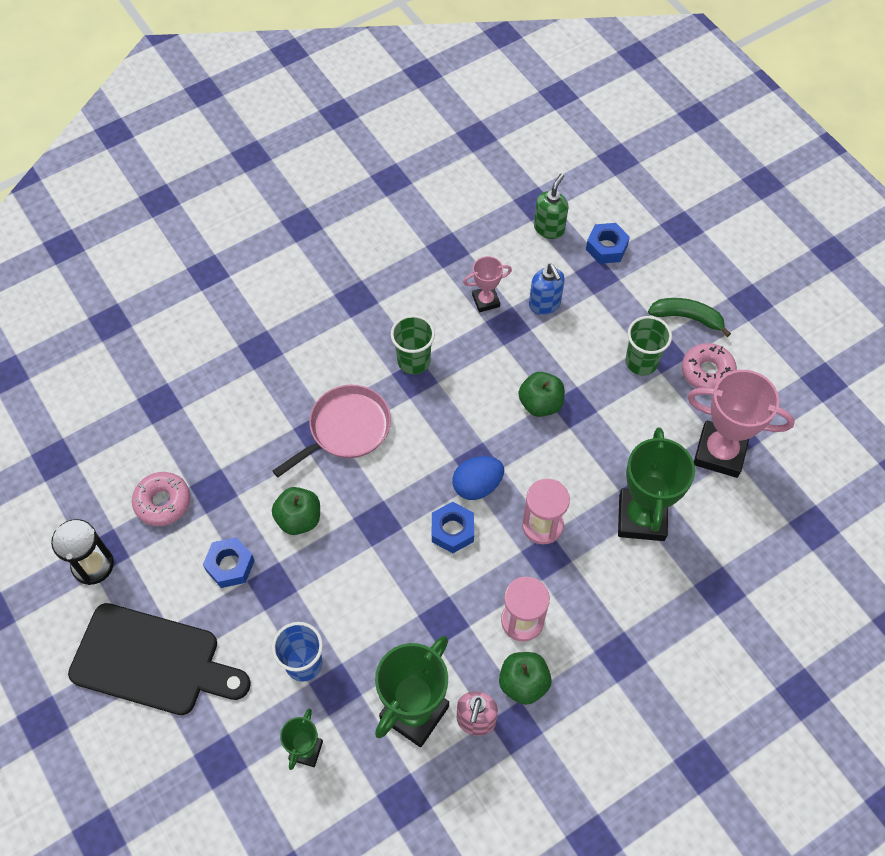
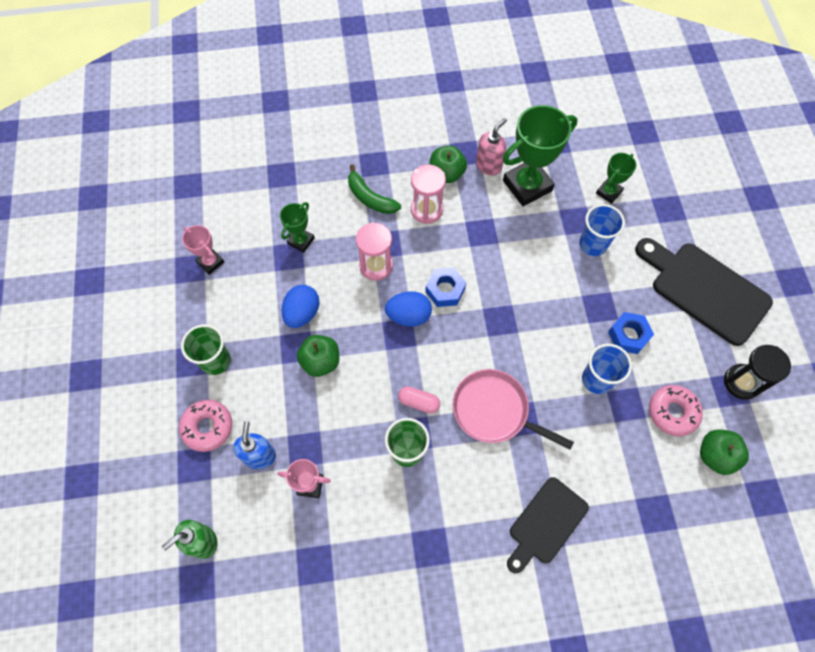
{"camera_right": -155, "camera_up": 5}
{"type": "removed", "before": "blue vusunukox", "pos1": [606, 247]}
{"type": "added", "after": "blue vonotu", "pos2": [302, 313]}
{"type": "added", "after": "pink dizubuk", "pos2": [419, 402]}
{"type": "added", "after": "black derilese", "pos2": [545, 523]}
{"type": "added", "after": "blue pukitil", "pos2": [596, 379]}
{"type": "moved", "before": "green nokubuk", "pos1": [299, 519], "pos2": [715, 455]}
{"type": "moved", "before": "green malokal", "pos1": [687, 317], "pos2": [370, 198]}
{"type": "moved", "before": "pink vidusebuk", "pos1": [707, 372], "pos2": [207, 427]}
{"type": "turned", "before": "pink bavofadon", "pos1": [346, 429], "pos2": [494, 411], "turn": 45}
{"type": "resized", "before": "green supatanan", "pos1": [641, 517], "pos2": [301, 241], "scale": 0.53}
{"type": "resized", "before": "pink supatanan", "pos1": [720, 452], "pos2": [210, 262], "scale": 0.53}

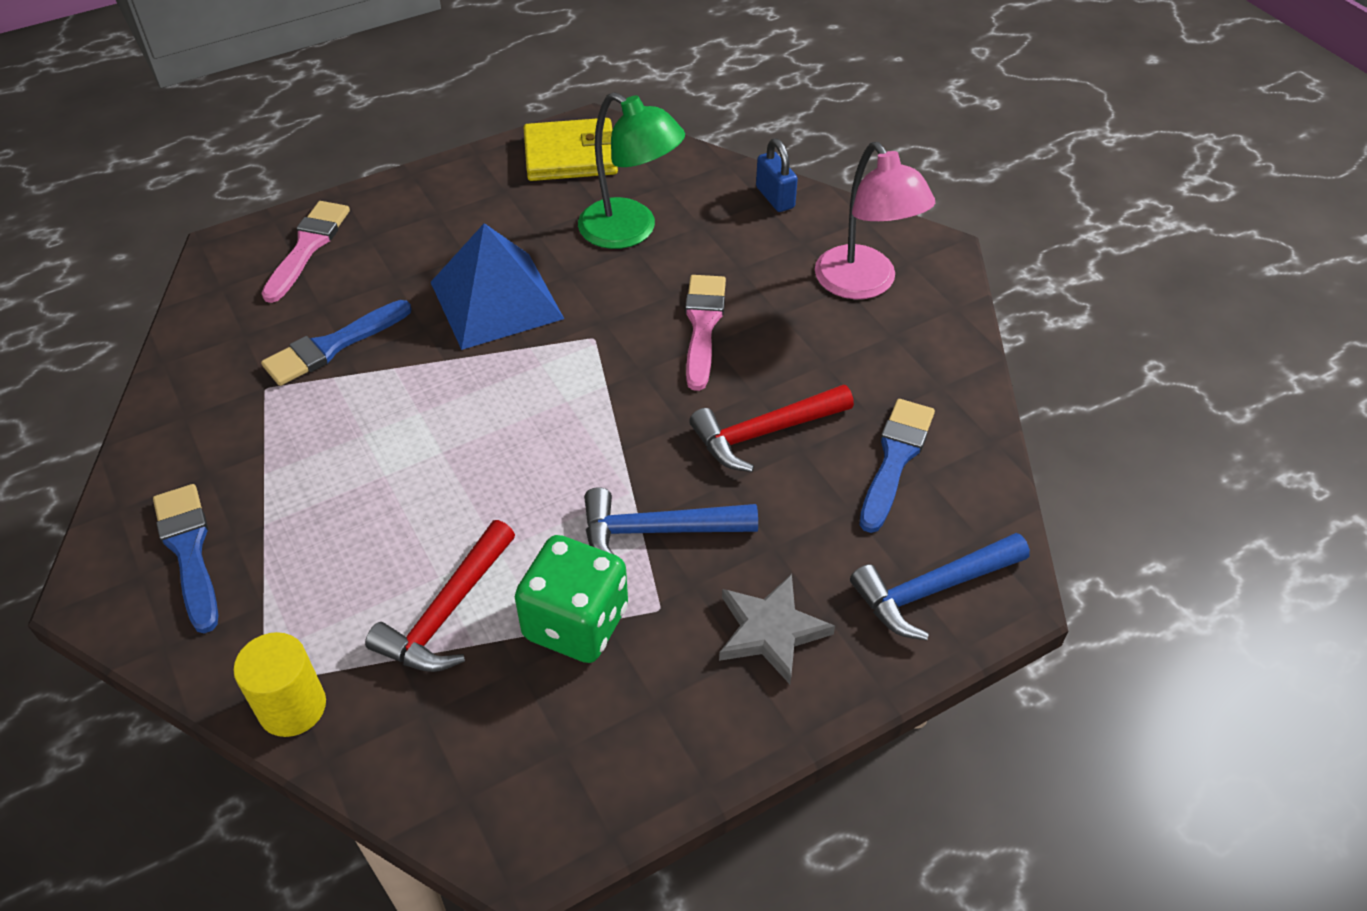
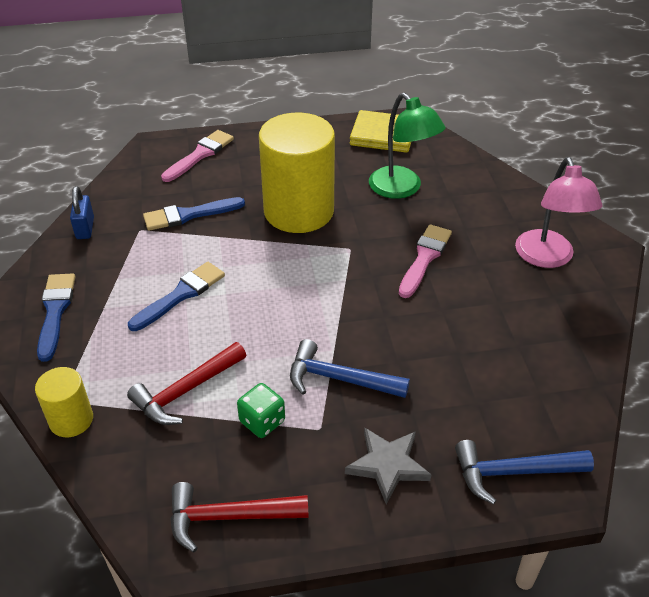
{"camera_right": 20, "camera_up": -5}
{"type": "moved", "before": "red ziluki", "pos1": [765, 433], "pos2": [229, 517]}
{"type": "moved", "before": "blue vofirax", "pos1": [775, 197], "pos2": [85, 228]}
{"type": "moved", "before": "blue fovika", "pos1": [895, 459], "pos2": [181, 295]}
{"type": "replaced", "before": "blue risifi", "after": "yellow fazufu", "pos1": [496, 300], "pos2": [298, 211]}
{"type": "resized", "before": "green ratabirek", "pos1": [576, 623], "pos2": [262, 421], "scale": 0.61}

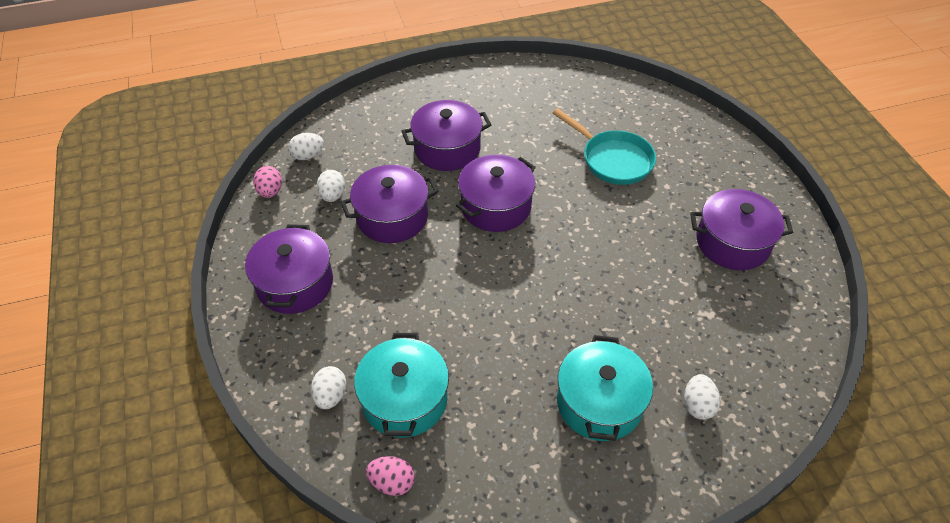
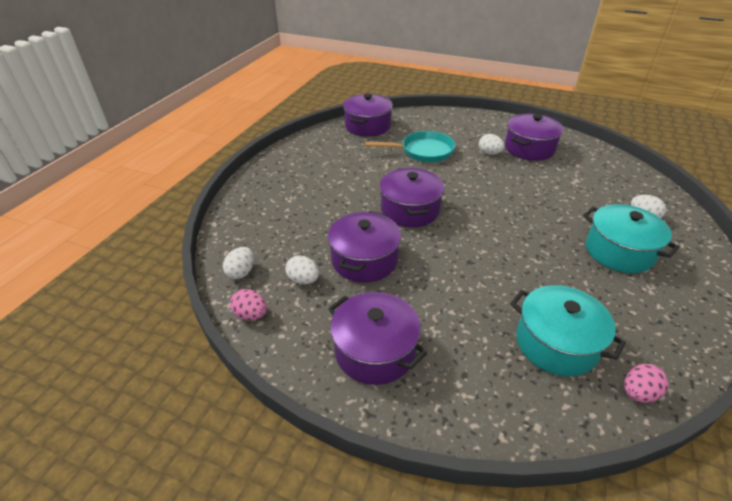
{"camera_right": -50, "camera_up": -10}
{"type": "moved", "before": "white vonotu", "pos1": [331, 396], "pos2": [489, 153]}
{"type": "moved", "before": "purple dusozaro", "pos1": [447, 149], "pos2": [367, 126]}

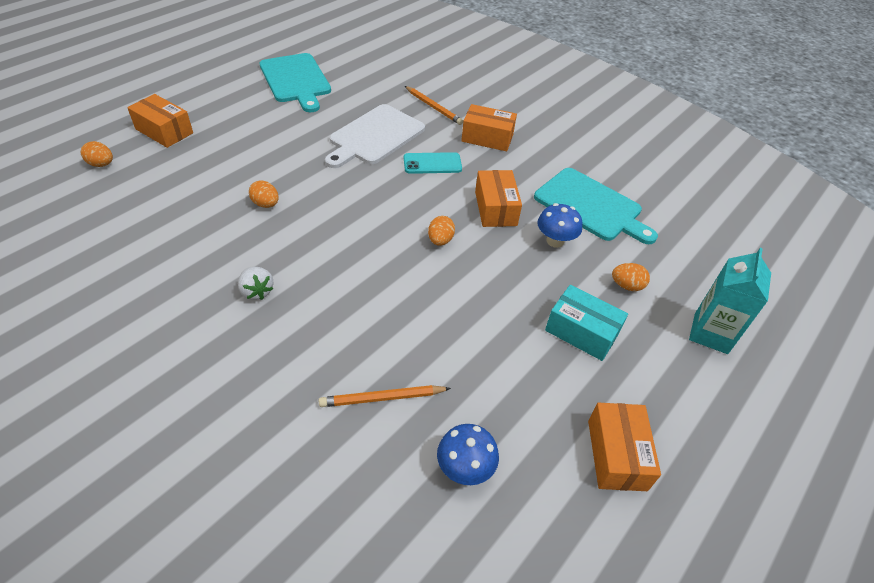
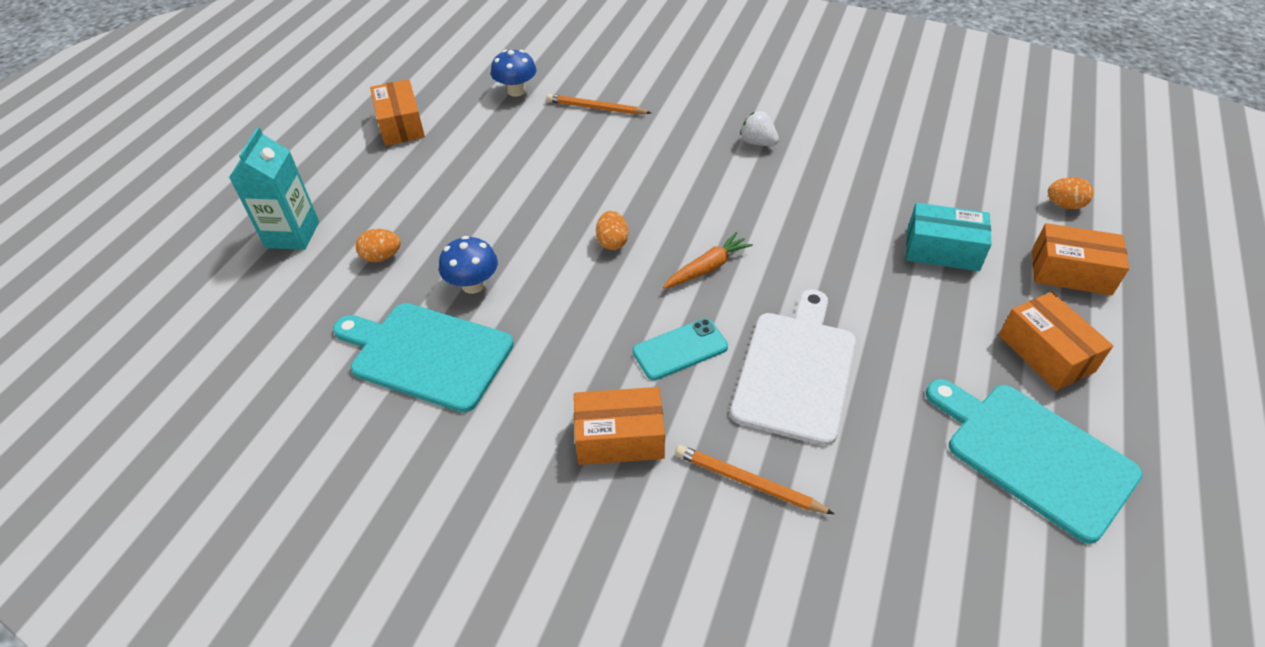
{"camera_right": 165, "camera_up": 0}
{"type": "removed", "before": "orange vonotu", "pos1": [266, 204]}
{"type": "added", "after": "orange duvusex", "pos2": [707, 268]}
{"type": "moved", "before": "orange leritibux", "pos1": [495, 208], "pos2": [1045, 353]}
{"type": "moved", "before": "turquoise leritibux", "pos1": [581, 332], "pos2": [942, 250]}
{"type": "turned", "before": "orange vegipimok", "pos1": [382, 398], "pos2": [596, 108], "turn": -135}

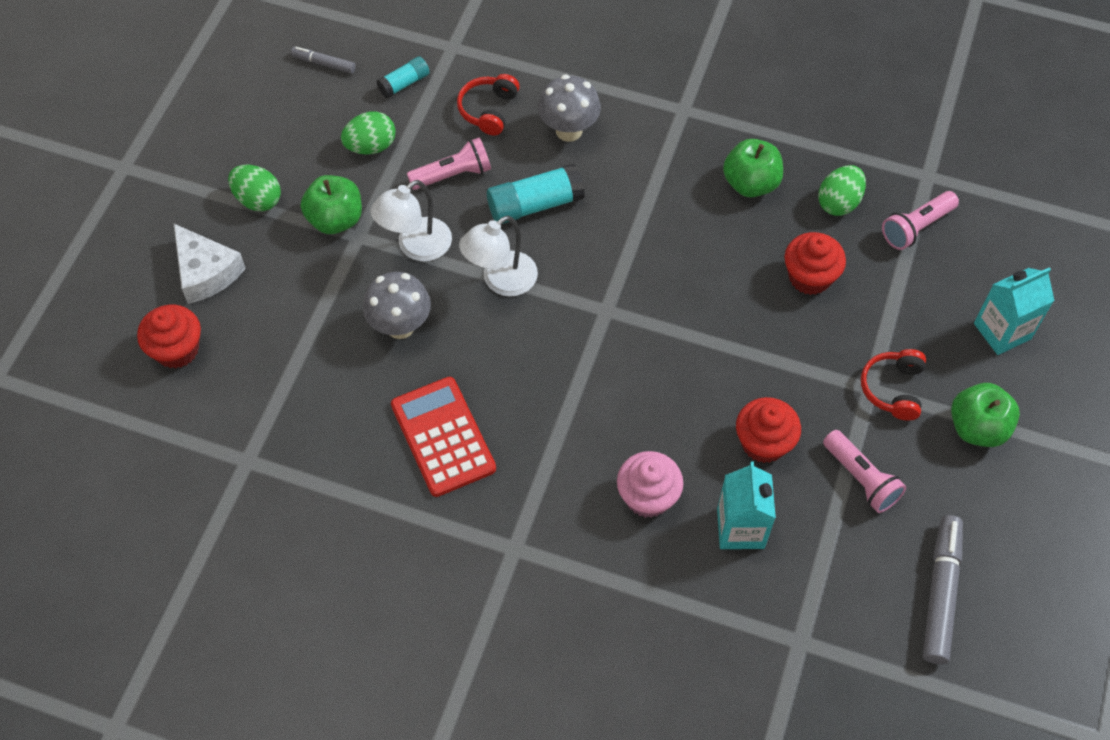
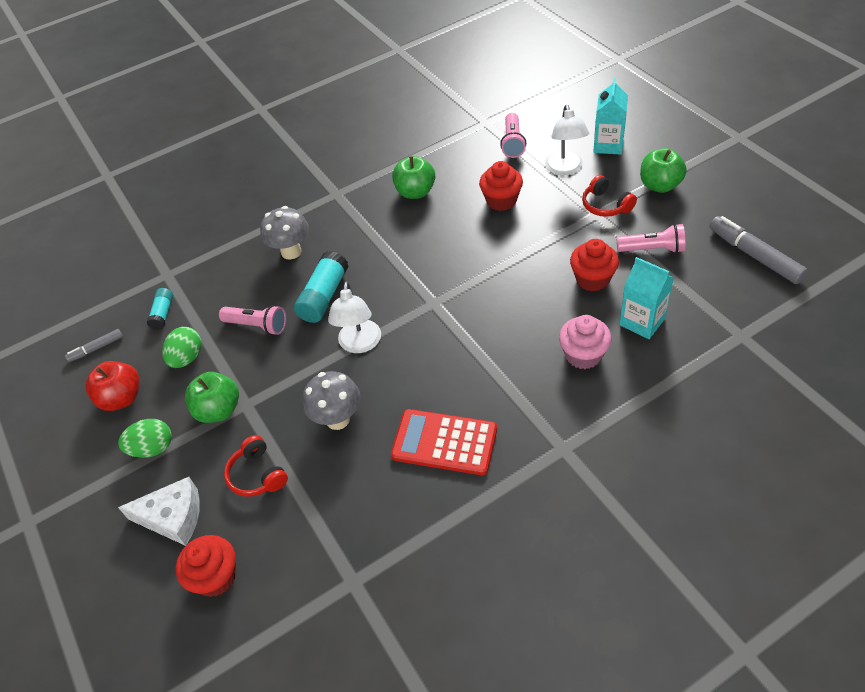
{"camera_right": -45, "camera_up": -10}
{"type": "removed", "before": "green vonotu", "pos1": [838, 202]}
{"type": "added", "after": "red nokubuk", "pos2": [122, 398]}
{"type": "moved", "before": "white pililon", "pos1": [416, 247], "pos2": [565, 169]}
{"type": "moved", "before": "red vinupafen", "pos1": [488, 110], "pos2": [257, 475]}
{"type": "turned", "before": "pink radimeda", "pos1": [453, 175], "pos2": [257, 326], "turn": 90}

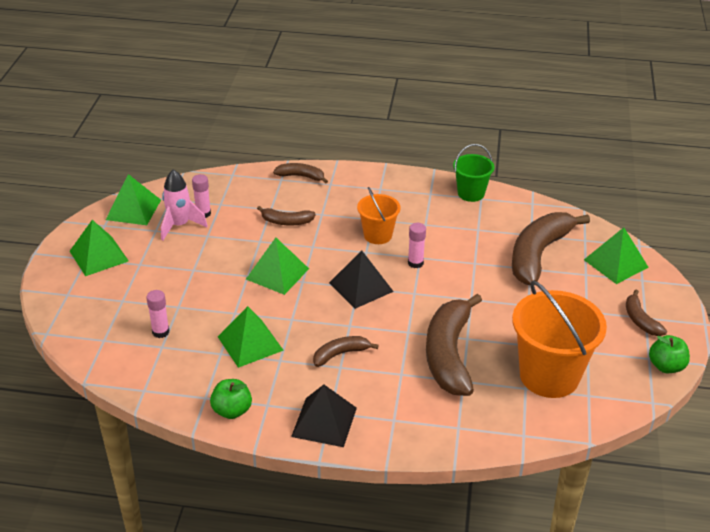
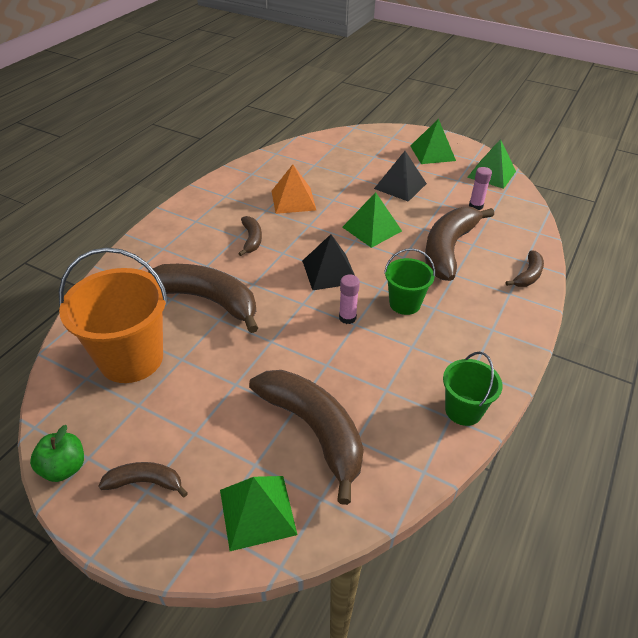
{"camera_right": 110, "camera_up": 5}
{"type": "removed", "before": "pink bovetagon", "pos1": [160, 332]}
{"type": "removed", "before": "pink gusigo", "pos1": [180, 225]}
{"type": "removed", "before": "green nokubuk", "pos1": [232, 411]}
{"type": "moved", "before": "black risifi", "pos1": [324, 422], "pos2": [400, 186]}
{"type": "recoloured", "before": "green risifi", "after": "orange risifi", "pos1": [250, 343], "pos2": [293, 200]}
{"type": "recoloured", "before": "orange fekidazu", "after": "green fekidazu", "pos1": [378, 235], "pos2": [405, 303]}
{"type": "resized", "before": "brown malokal", "pos1": [286, 222], "pos2": [448, 249], "scale": 2.05}

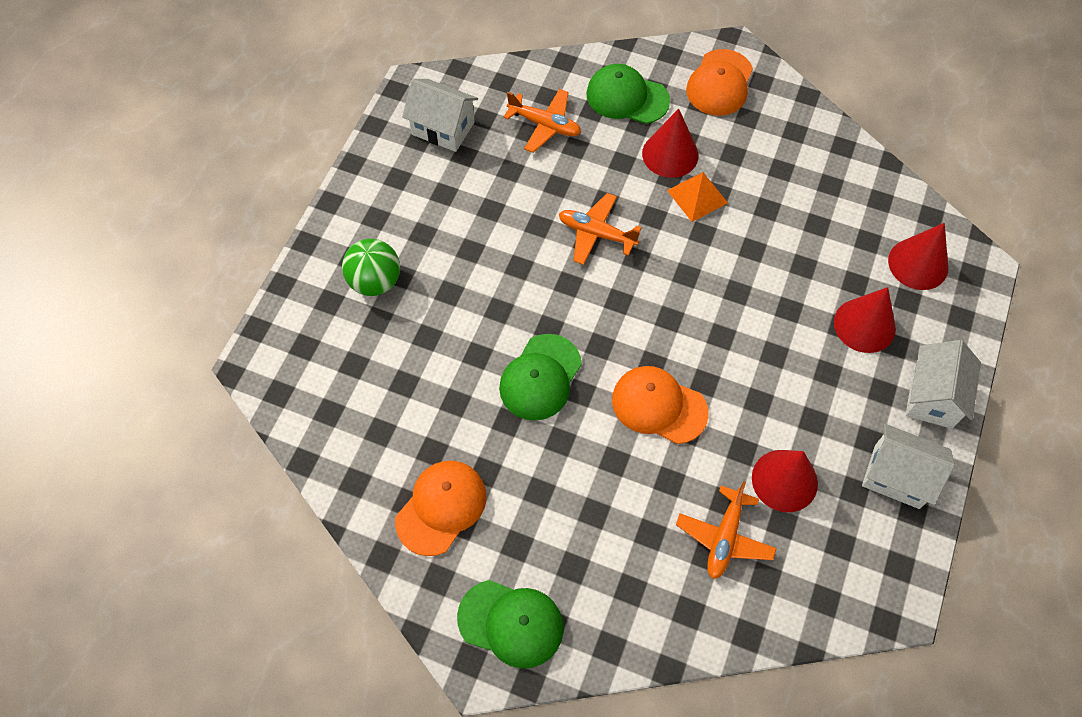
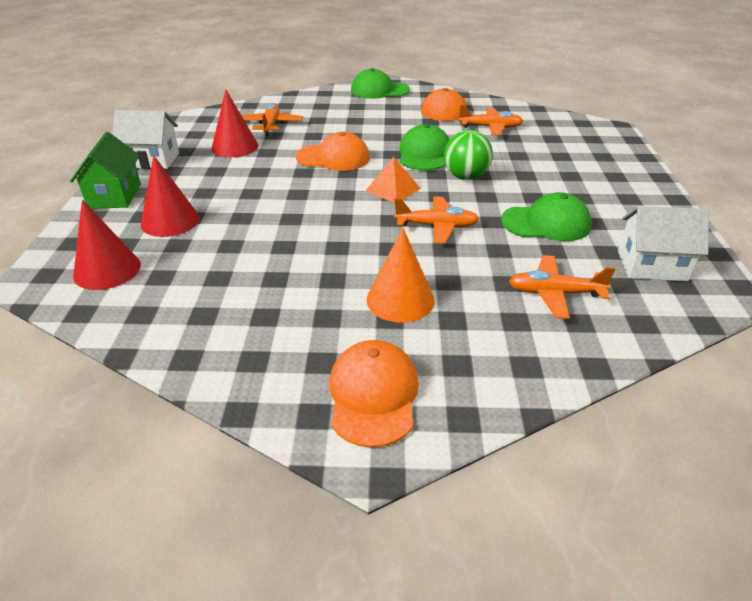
{"camera_right": 160, "camera_up": -25}
{"type": "added", "after": "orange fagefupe", "pos2": [490, 127]}
{"type": "moved", "before": "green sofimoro", "pos1": [375, 281], "pos2": [465, 177]}
{"type": "moved", "before": "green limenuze", "pos1": [627, 97], "pos2": [546, 223]}
{"type": "moved", "before": "orange risifi", "pos1": [697, 196], "pos2": [392, 189]}
{"type": "recoloured", "before": "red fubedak", "after": "orange fubedak", "pos1": [670, 154], "pos2": [400, 300]}
{"type": "recoloured", "before": "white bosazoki", "after": "green bosazoki", "pos1": [932, 397], "pos2": [115, 196]}

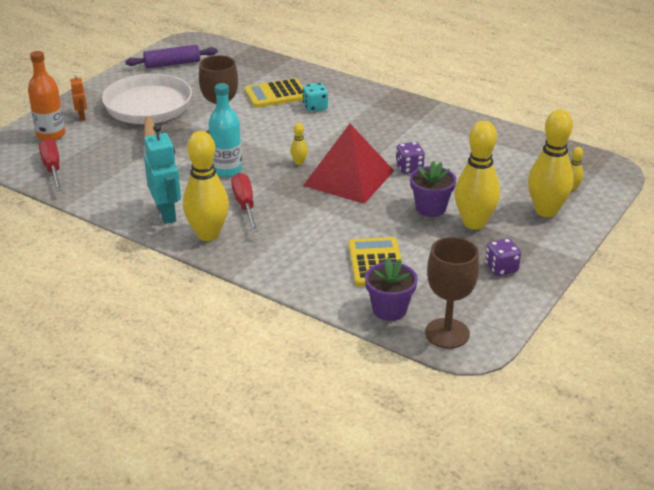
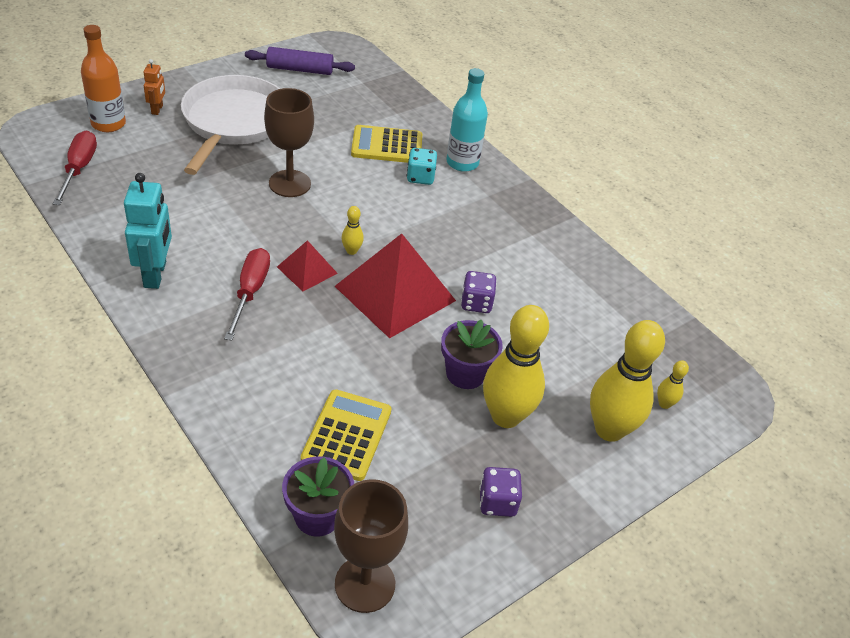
{"camera_right": 15, "camera_up": 10}
{"type": "removed", "before": "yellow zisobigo", "pos1": [208, 234]}
{"type": "added", "after": "red risifi", "pos2": [307, 270]}
{"type": "moved", "before": "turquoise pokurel", "pos1": [227, 170], "pos2": [462, 163]}

